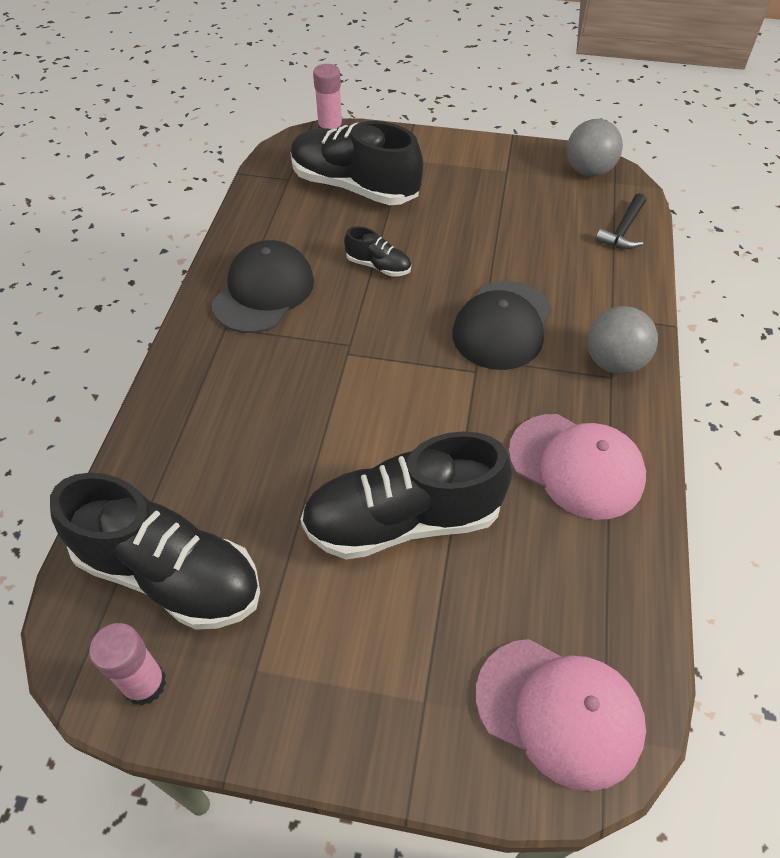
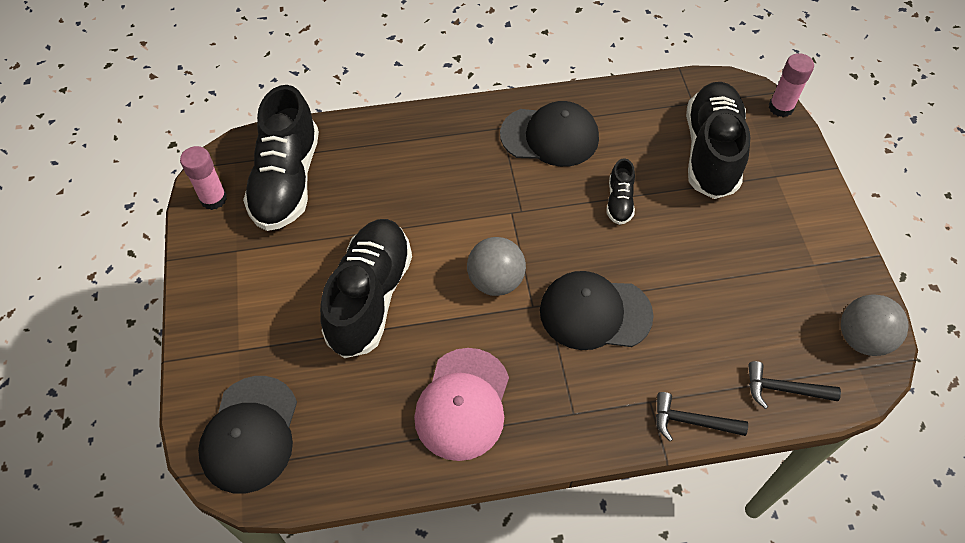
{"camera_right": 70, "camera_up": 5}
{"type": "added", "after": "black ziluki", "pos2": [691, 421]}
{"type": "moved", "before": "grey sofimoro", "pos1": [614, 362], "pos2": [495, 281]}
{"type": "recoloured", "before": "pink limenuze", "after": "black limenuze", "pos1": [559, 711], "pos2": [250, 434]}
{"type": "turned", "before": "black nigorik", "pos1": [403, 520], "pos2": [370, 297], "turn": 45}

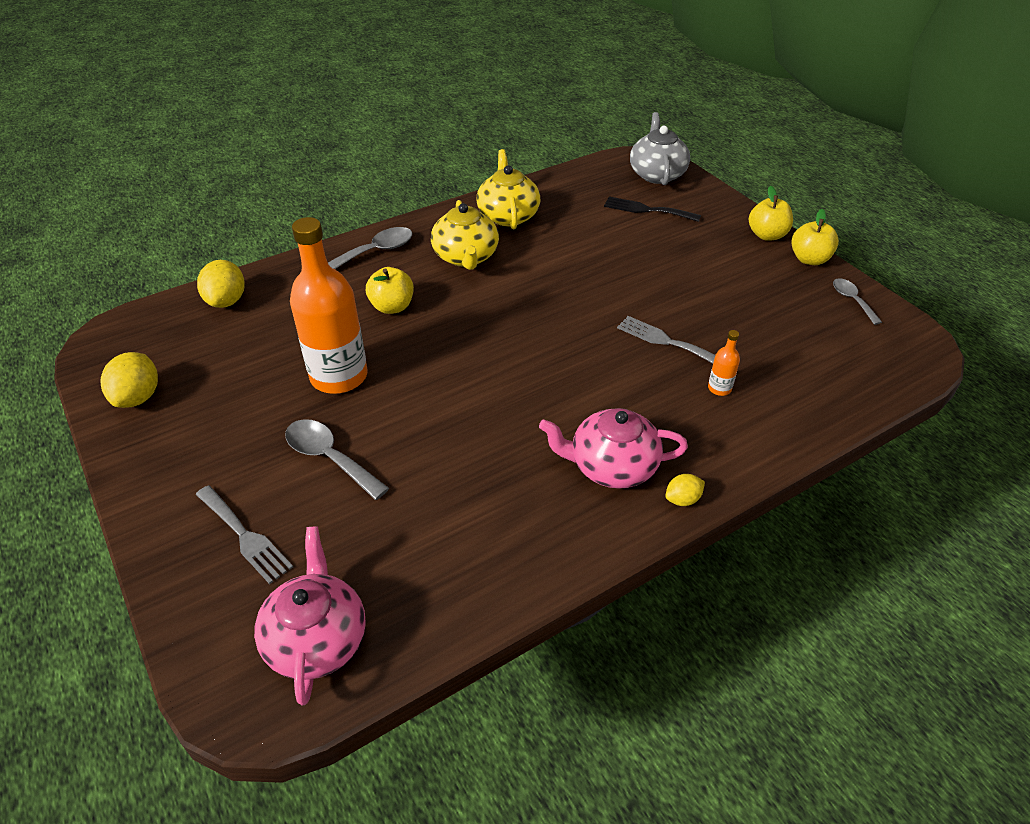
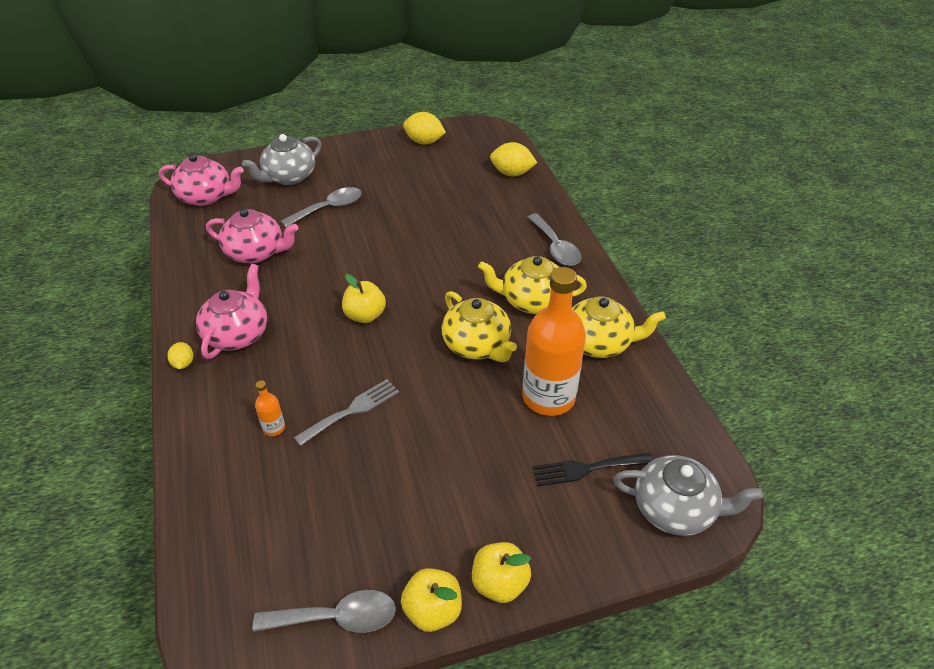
{"camera_right": 105, "camera_up": 0}
{"type": "added", "after": "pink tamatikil", "pos2": [256, 252]}
{"type": "added", "after": "yellow tamatikil", "pos2": [477, 345]}
{"type": "moved", "before": "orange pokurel", "pos1": [339, 376], "pos2": [548, 397]}
{"type": "moved", "before": "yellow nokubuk", "pos1": [392, 307], "pos2": [365, 315]}
{"type": "replaced", "before": "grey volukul", "after": "grey tamatikil", "pos1": [245, 536], "pos2": [289, 177]}
{"type": "turned", "before": "black volukul", "pos1": [647, 210], "pos2": [587, 469], "turn": -135}
{"type": "resized", "before": "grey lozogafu", "pos1": [852, 300], "pos2": [337, 618], "scale": 1.56}

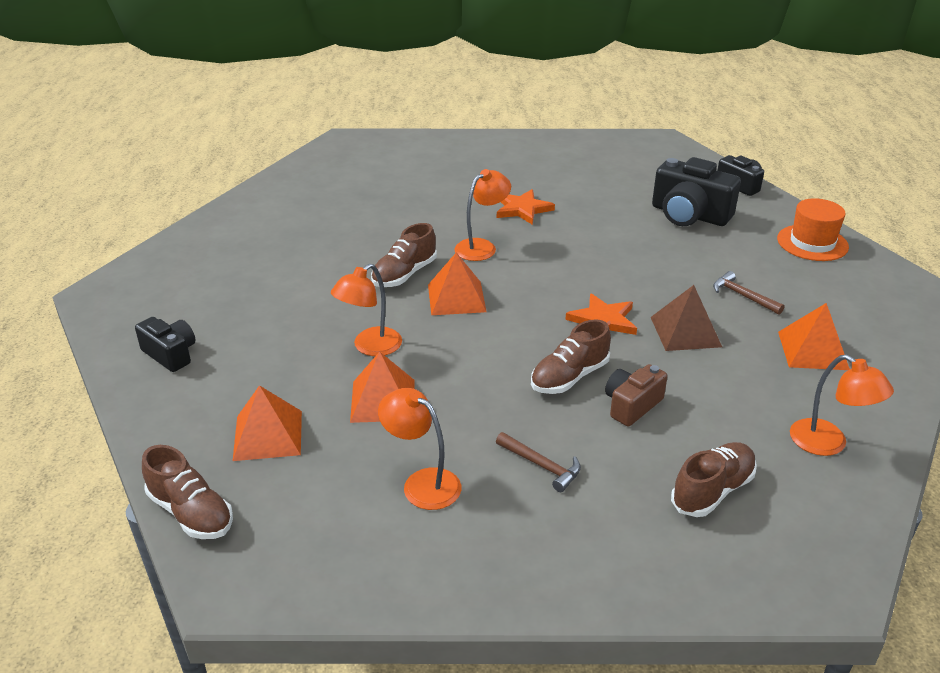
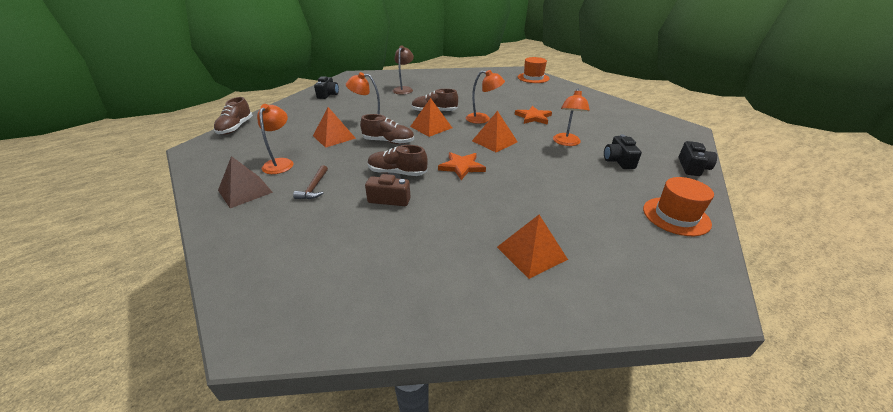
{"camera_right": 55, "camera_up": 0}
{"type": "removed", "before": "brown ziluki", "pos1": [743, 296]}
{"type": "added", "after": "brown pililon", "pos2": [404, 89]}
{"type": "added", "after": "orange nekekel", "pos2": [533, 78]}
{"type": "moved", "before": "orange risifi", "pos1": [268, 435], "pos2": [494, 141]}
{"type": "moved", "before": "brown risifi", "pos1": [685, 331], "pos2": [245, 191]}
{"type": "moved", "before": "brown nigorik", "pos1": [712, 491], "pos2": [389, 142]}
{"type": "moved", "before": "orange pililon", "pos1": [828, 444], "pos2": [566, 143]}
{"type": "resized", "before": "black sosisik", "pos1": [689, 215], "pos2": [618, 161], "scale": 0.59}

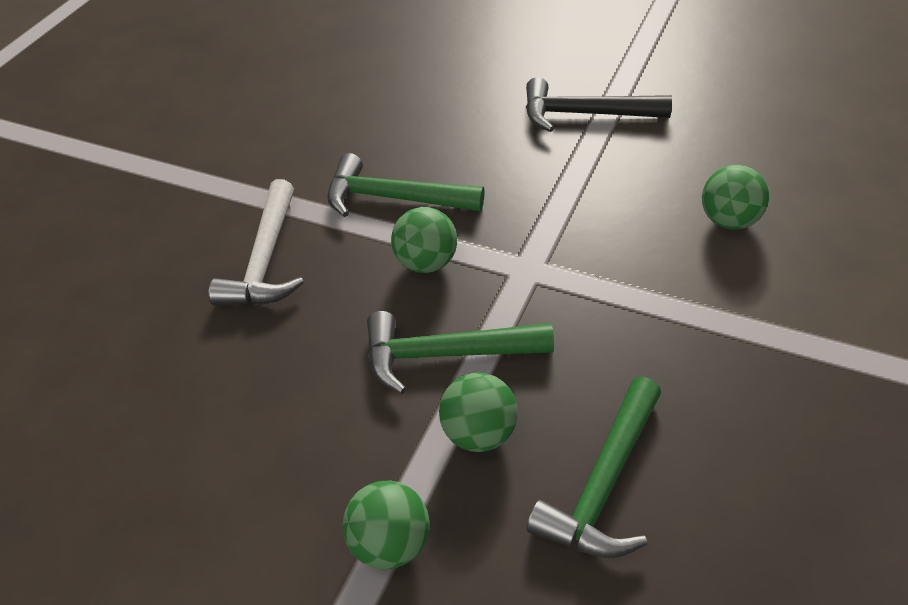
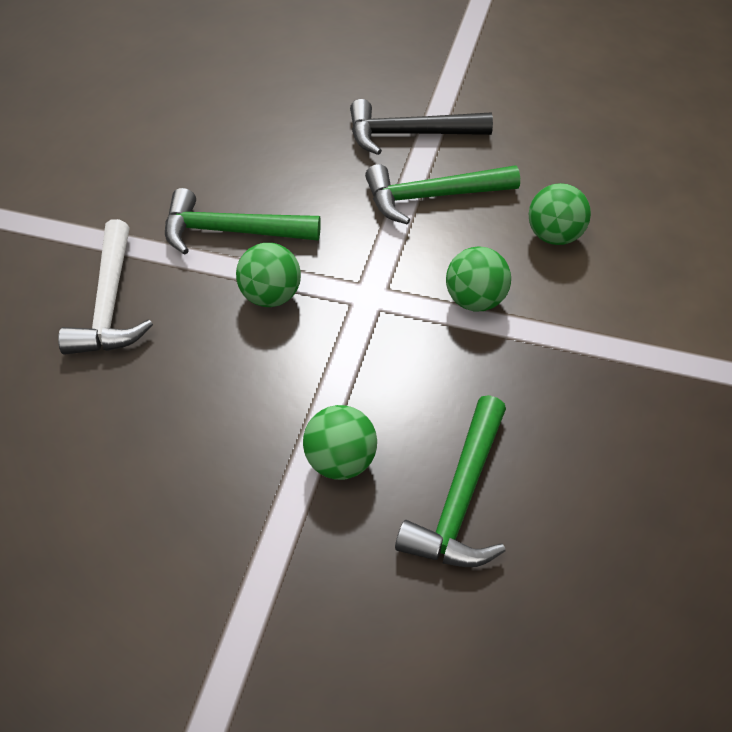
{"camera_right": -10, "camera_up": 5}
{"type": "moved", "before": "green sofimoro", "pos1": [390, 545], "pos2": [475, 300]}
{"type": "moved", "before": "green ziluki", "pos1": [445, 355], "pos2": [432, 197]}

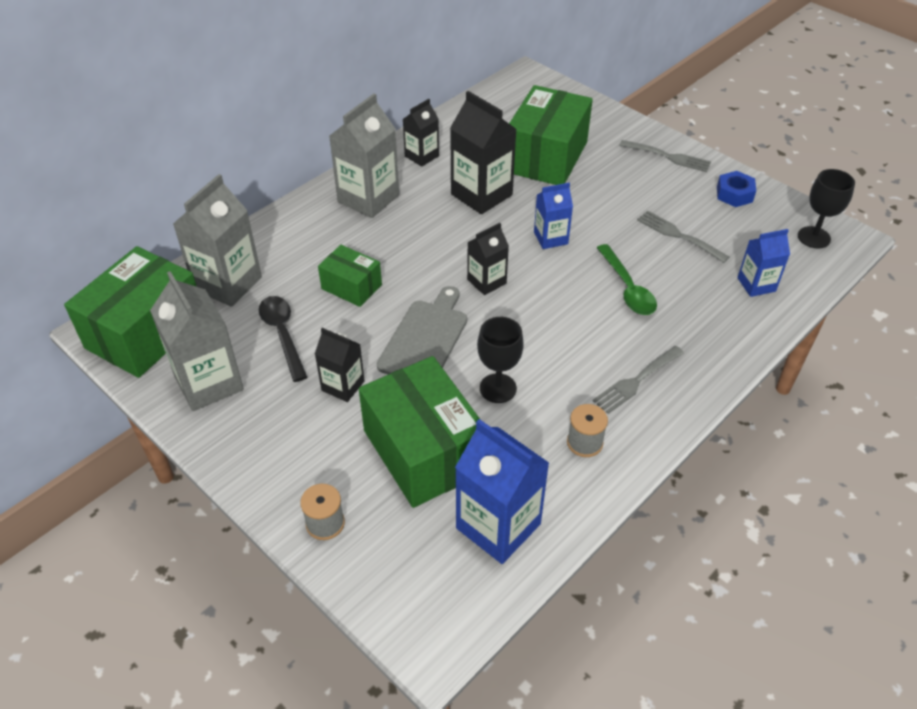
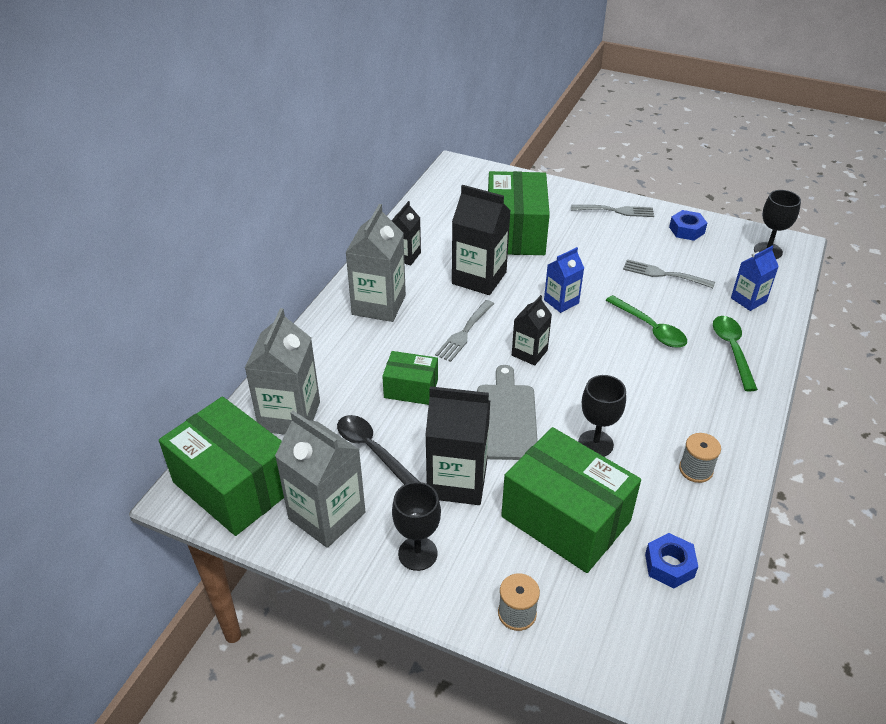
{"camera_right": -20, "camera_up": -5}
{"type": "added", "after": "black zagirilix", "pos2": [417, 553]}
{"type": "added", "after": "green lozogafu", "pos2": [732, 350]}
{"type": "moved", "before": "grey volukul", "pos1": [636, 381], "pos2": [464, 332]}
{"type": "replaced", "before": "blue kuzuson", "after": "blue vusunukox", "pos1": [498, 526], "pos2": [669, 565]}
{"type": "turned", "before": "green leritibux", "pos1": [146, 332], "pos2": [234, 485], "turn": -60}
{"type": "resized", "before": "black kuzuson", "pos1": [343, 386], "pos2": [457, 481], "scale": 1.71}

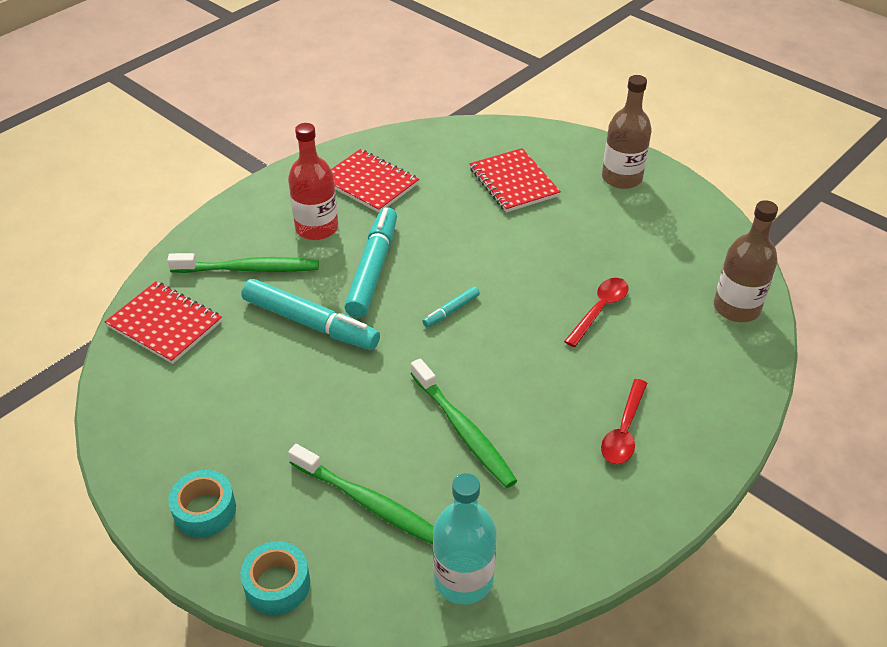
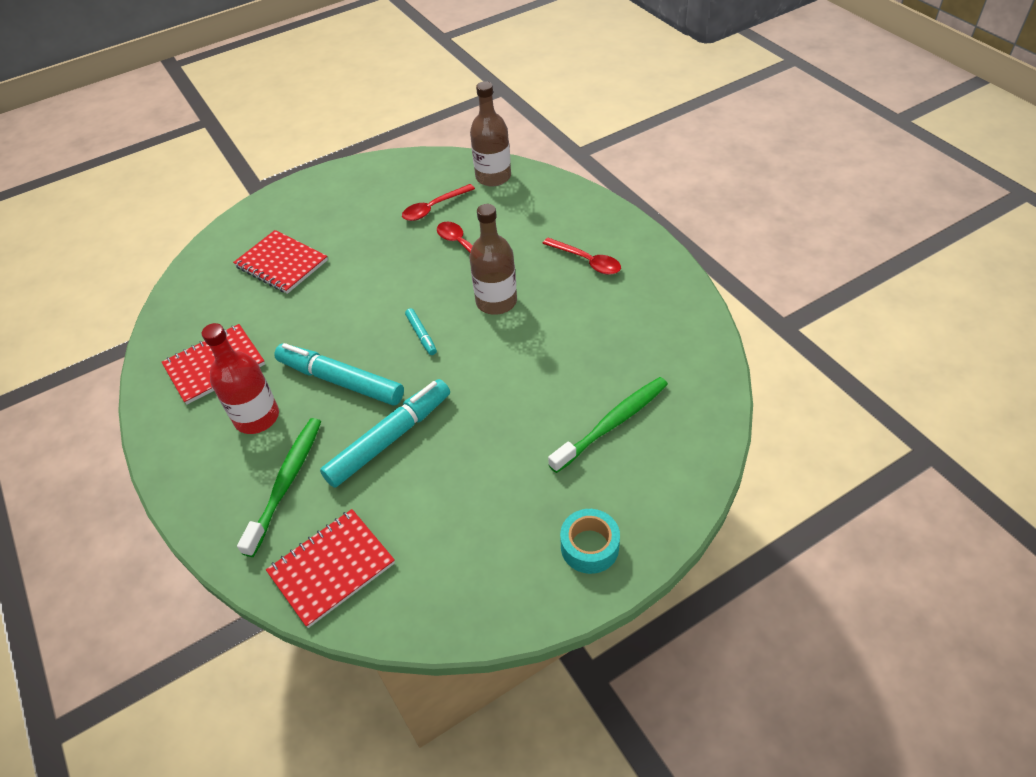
{"camera_right": -70, "camera_up": 5}
{"type": "removed", "before": "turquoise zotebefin", "pos1": [277, 584]}
{"type": "removed", "before": "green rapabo", "pos1": [463, 430]}
{"type": "removed", "before": "turquoise pokurel", "pos1": [463, 579]}
{"type": "added", "after": "red lozogafu", "pos2": [433, 208]}
{"type": "moved", "before": "brown pokurel", "pos1": [621, 178], "pos2": [496, 301]}
{"type": "turned", "before": "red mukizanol", "pos1": [513, 182], "pos2": [281, 264], "turn": 45}

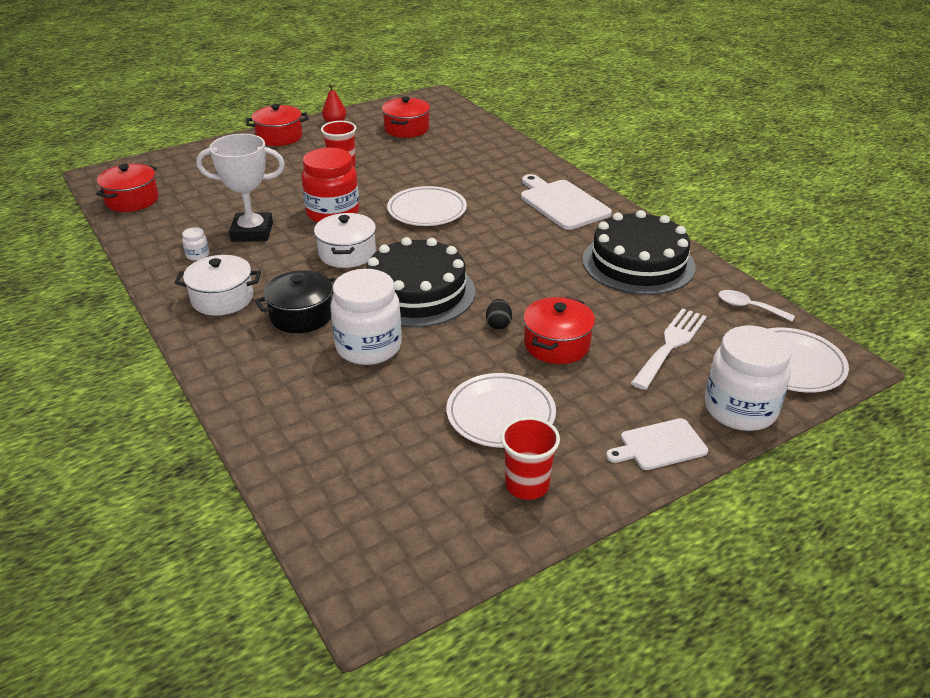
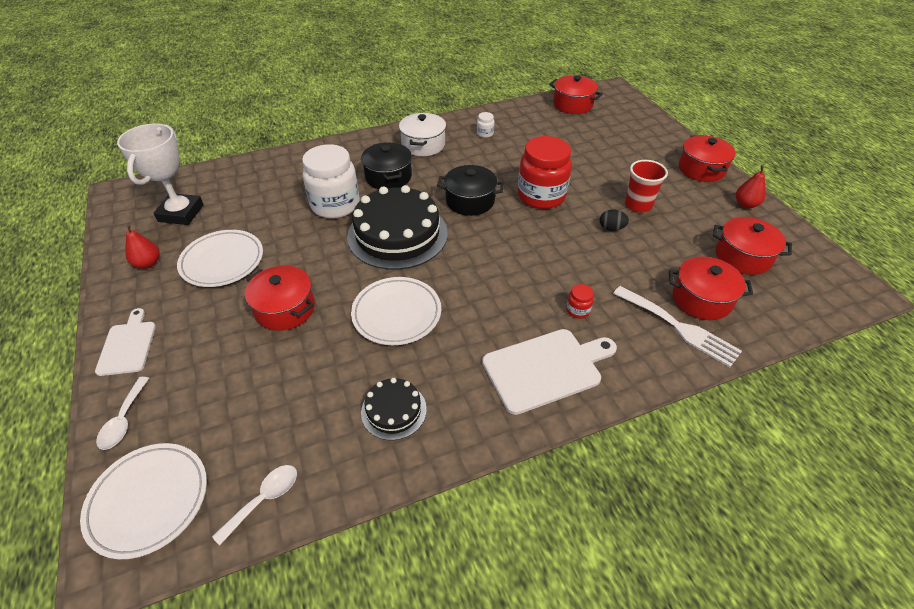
{"camera_right": 100, "camera_up": 10}
{"type": "added", "after": "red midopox", "pos2": [578, 310]}
{"type": "added", "after": "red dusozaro", "pos2": [701, 299]}
{"type": "moved", "before": "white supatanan", "pos1": [252, 232], "pos2": [181, 213]}
{"type": "moved", "before": "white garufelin", "pos1": [427, 210], "pos2": [396, 313]}
{"type": "moved", "before": "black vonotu", "pos1": [498, 324], "pos2": [611, 228]}
{"type": "moved", "before": "white volukul", "pos1": [670, 345], "pos2": [679, 327]}
{"type": "replaced", "before": "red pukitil", "after": "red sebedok", "pos1": [527, 485], "pos2": [148, 263]}
{"type": "replaced", "before": "white midopox", "after": "white lozogafu", "pos1": [740, 409], "pos2": [124, 420]}
{"type": "recoloured", "before": "white dusozaro", "after": "black dusozaro", "pos1": [347, 253], "pos2": [470, 201]}
{"type": "resized", "before": "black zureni", "pos1": [638, 263], "pos2": [393, 410], "scale": 0.49}

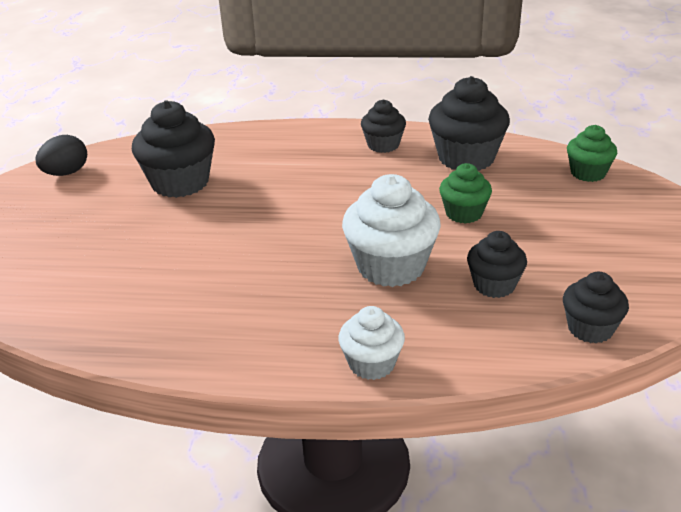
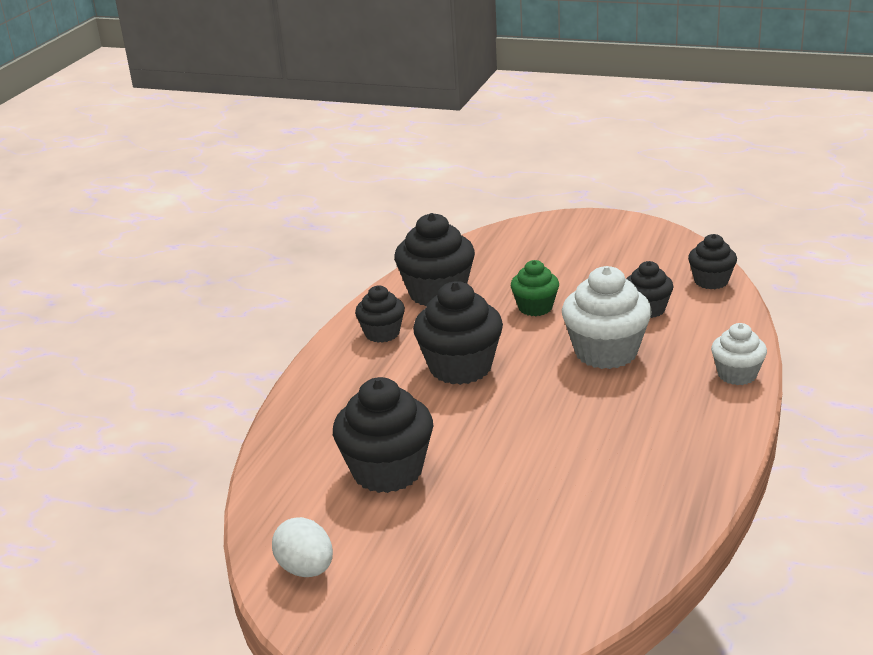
{"camera_right": -75, "camera_up": -5}
{"type": "removed", "before": "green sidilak", "pos1": [588, 173]}
{"type": "added", "after": "black sidilak", "pos2": [460, 367]}
{"type": "recoloured", "before": "black vonotu", "after": "white vonotu", "pos1": [66, 173], "pos2": [306, 569]}

